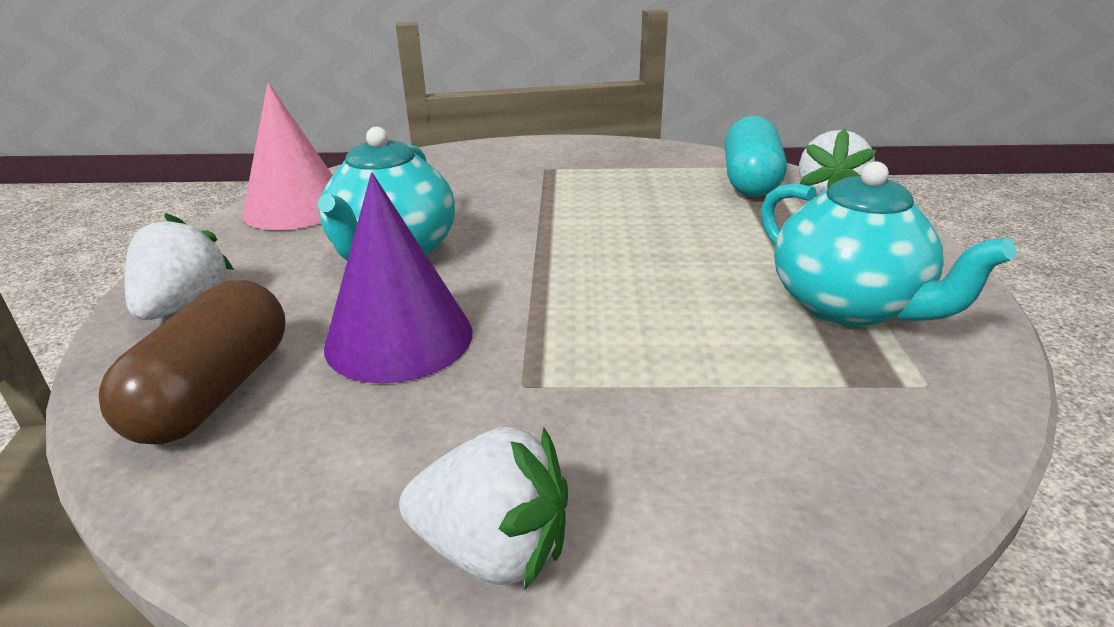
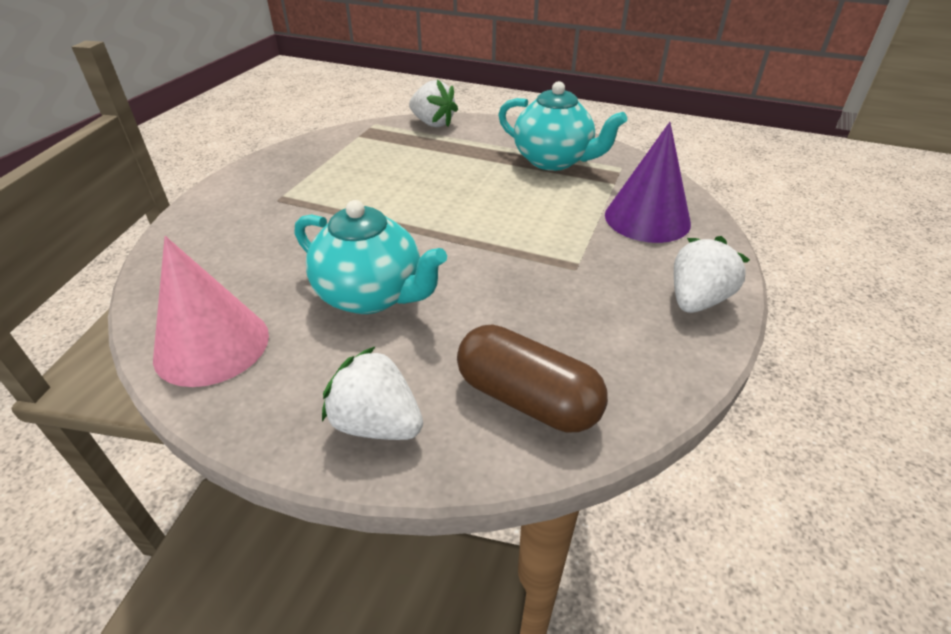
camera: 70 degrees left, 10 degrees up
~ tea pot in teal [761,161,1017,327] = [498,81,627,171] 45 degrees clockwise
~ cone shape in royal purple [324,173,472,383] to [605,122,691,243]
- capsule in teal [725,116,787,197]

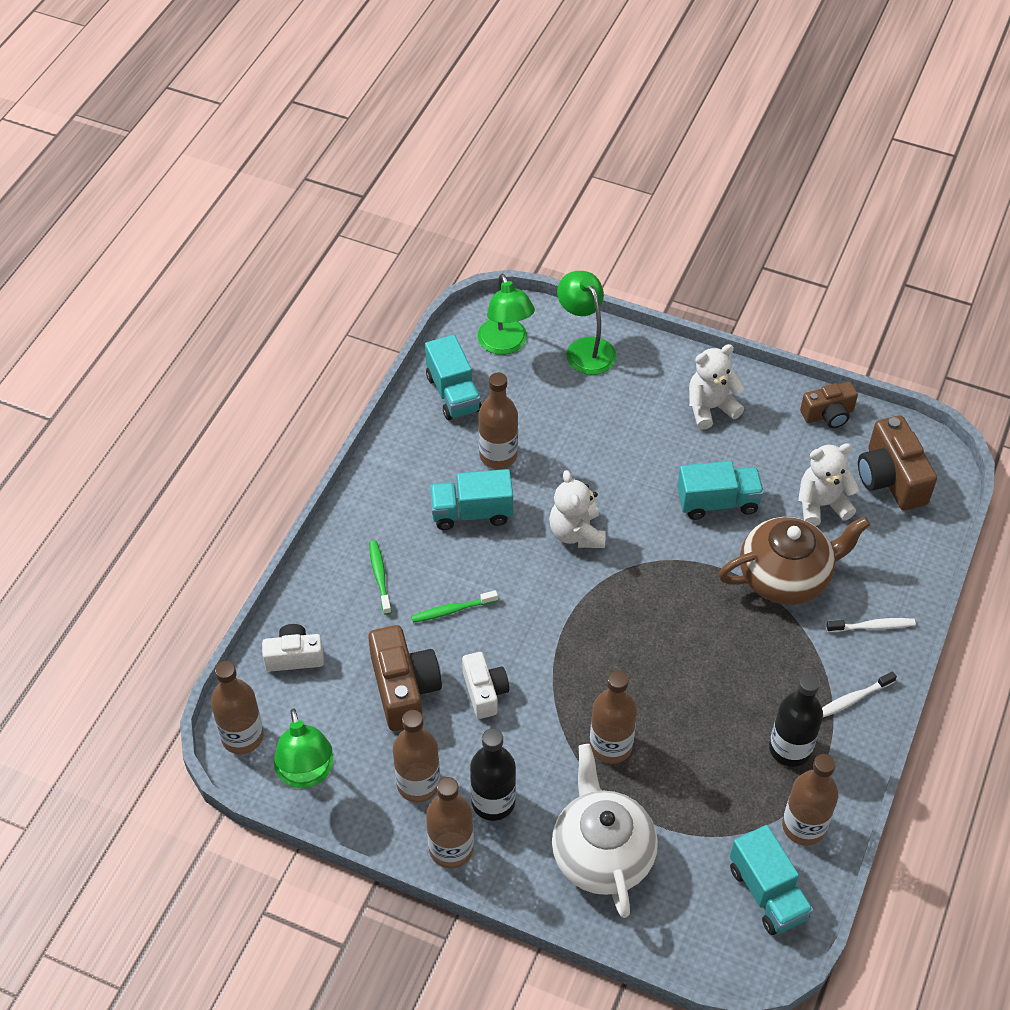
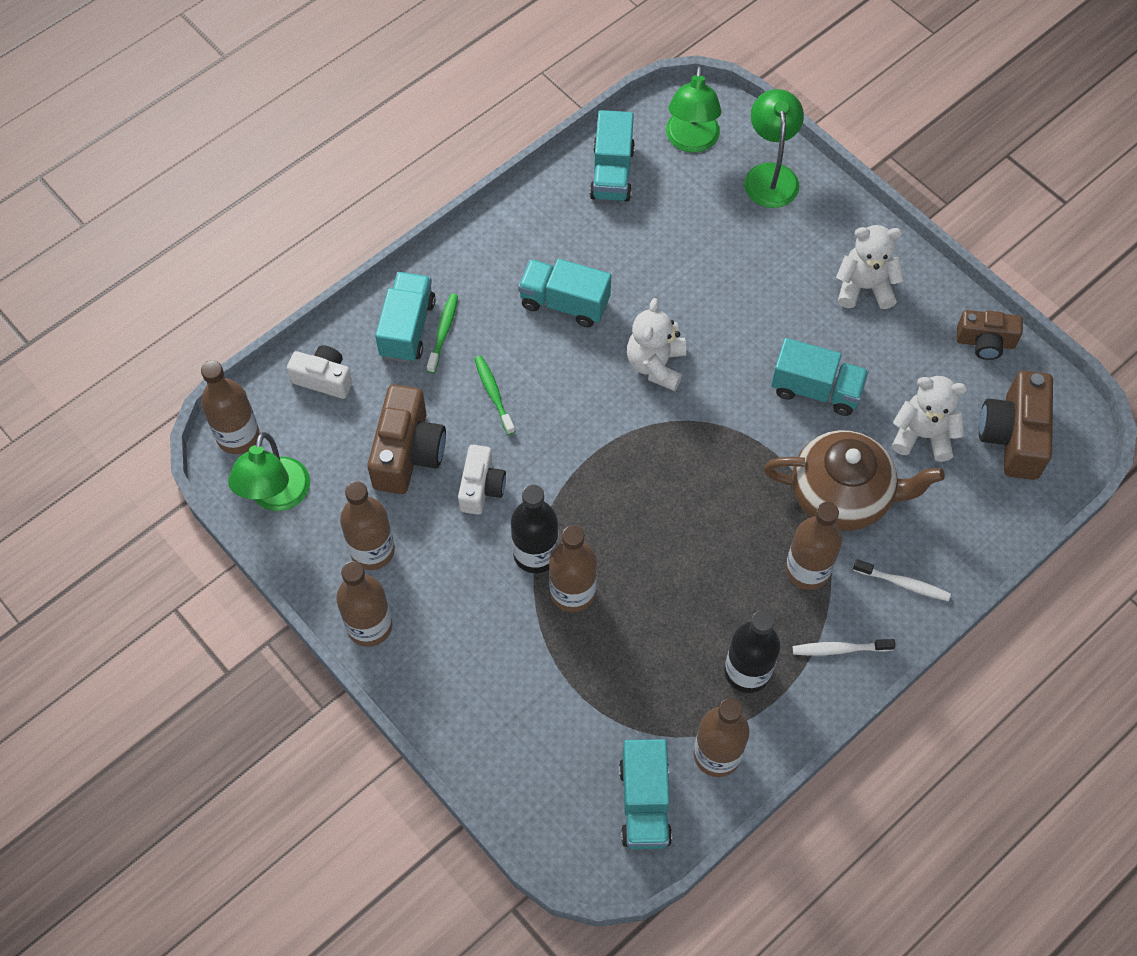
camera: 25 degrees right, 10 degrees up
+ lorry in teal [375,272,436,363]
~ tooth brush in emerald [411,590,498,623] = [474,356,515,435] 60 degrees clockwise
~ flask in ebony [470,728,516,821] to [511,485,559,573]
~ flask in russet [478,372,518,469] to [785,502,842,590]
- tea pot in pure white [552,744,658,918]

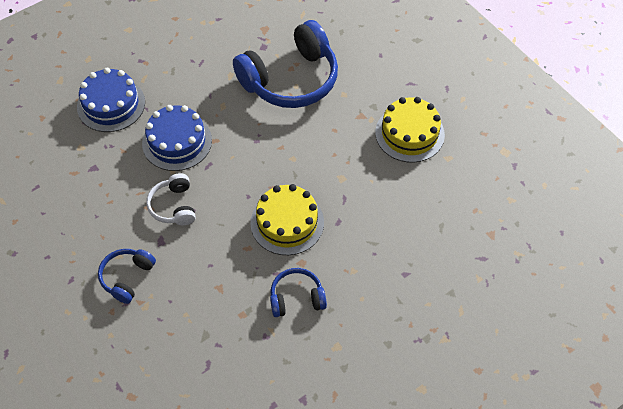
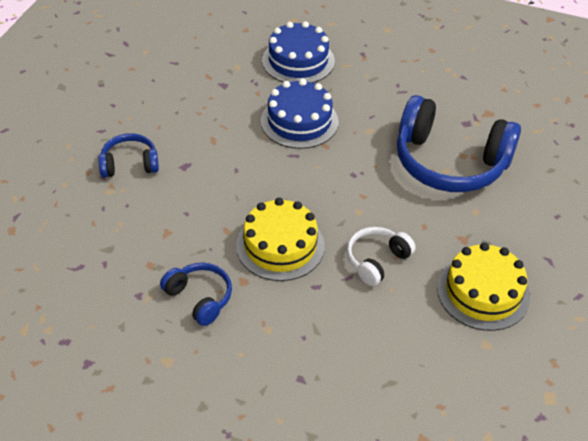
camera: 55 degrees right, 10 degrees down
~ headset in pure white [147,173,196,225] to [347,227,416,286]

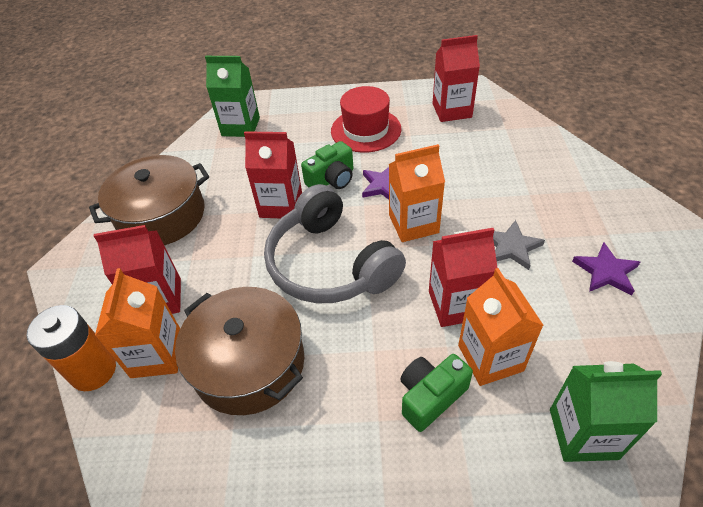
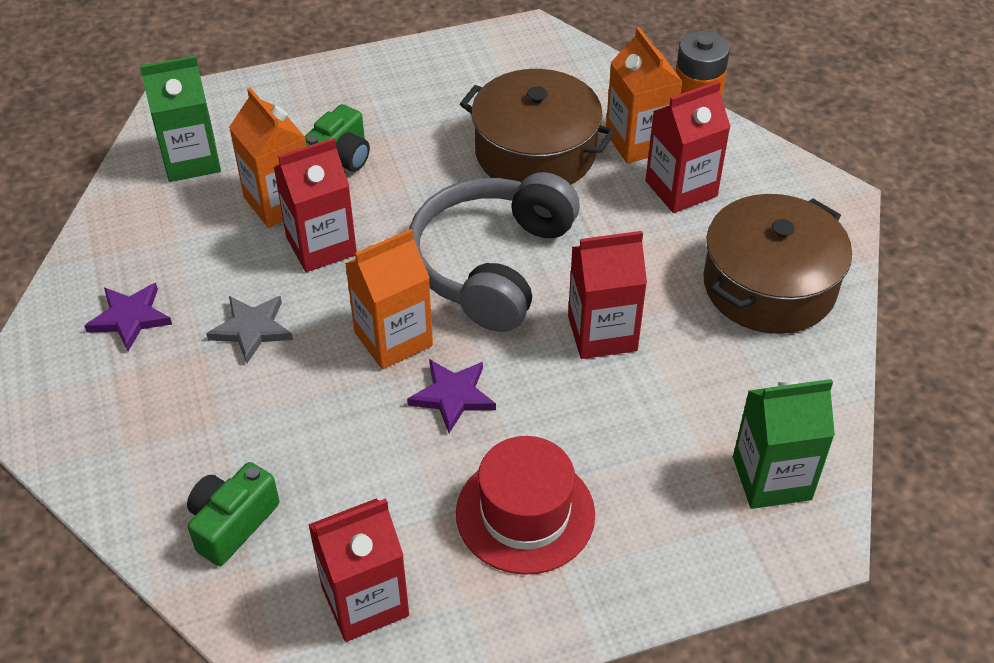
camera: 160 degrees right, 0 degrees up
~ camera in emerald [301,141,353,189] to [187,462,279,566]
~ headset in ash-grey [264,184,406,303] = [409,172,580,332] 105 degrees counterclockwise

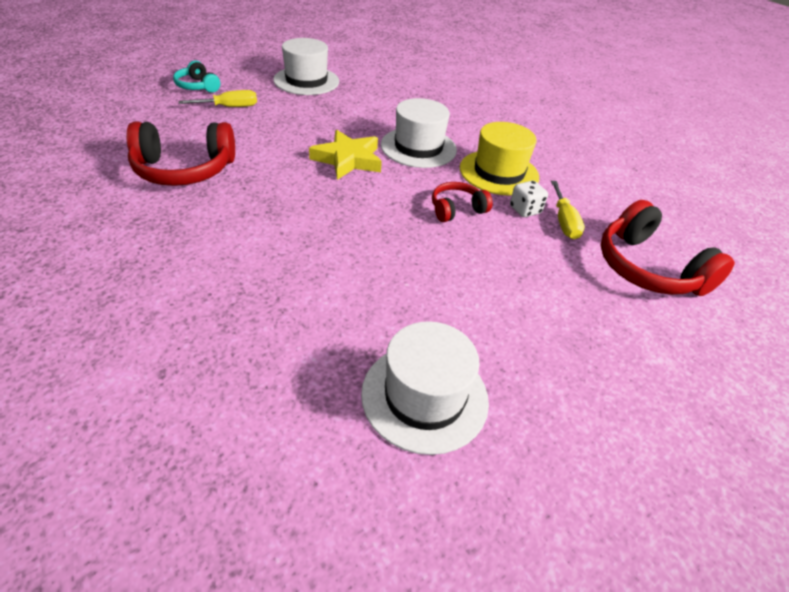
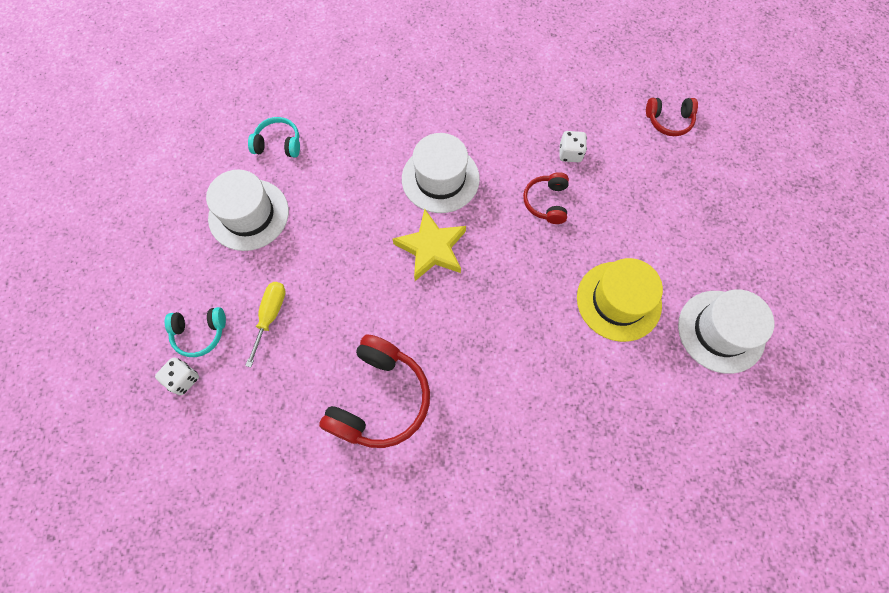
camera: 55 degrees left, 25 degrees up
+ die in pure white [155,358,199,395]
+ headset in teal [248,117,300,158]
~ top hat in bright yellow [460,122,539,195] to [577,258,663,342]
~ headset in scarlet [600,200,735,296] = [646,98,698,136] x0.55
- screwdriver in bright yellow [551,181,585,239]

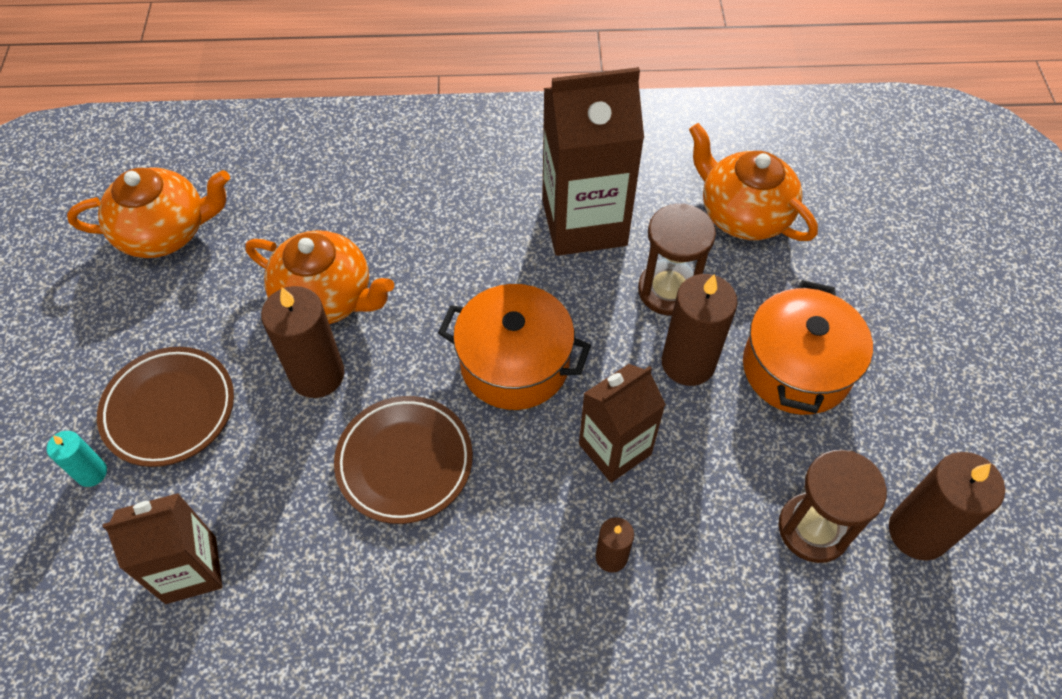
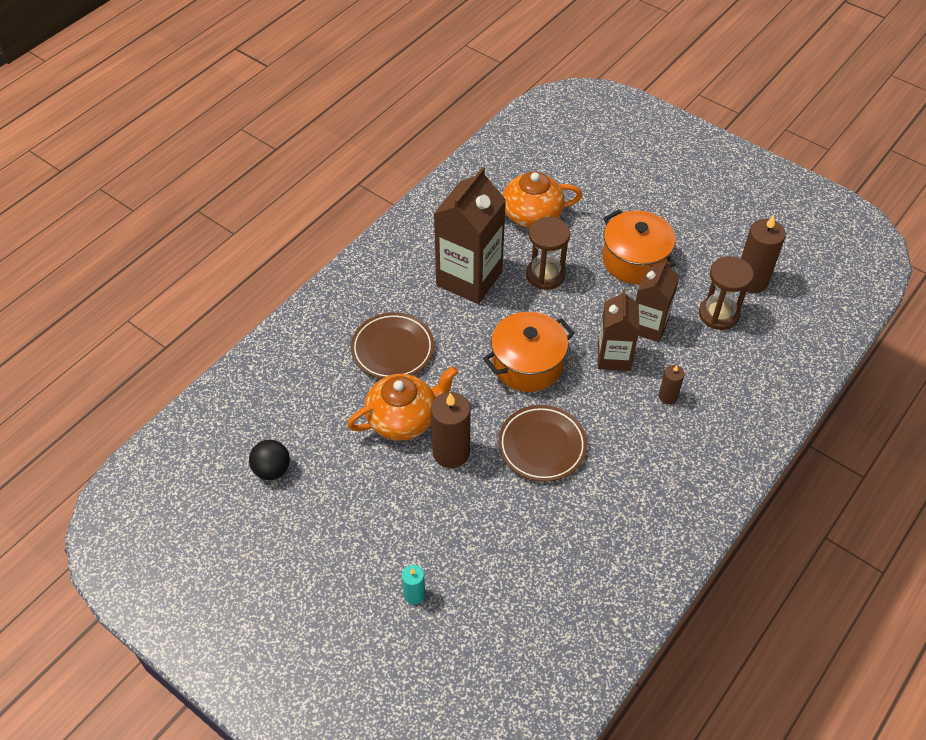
camera: 50 degrees left, 5 degrees down
~ tea pot in orange-coloured [67,167,230,258] to play ball in ebony [249,440,290,480]
~ flat dish in russet [97,347,234,467] to [351,312,434,379]
~ milk carton in russet [103,493,222,604] to [636,259,679,342]
- wax candle in russet [662,274,738,386]

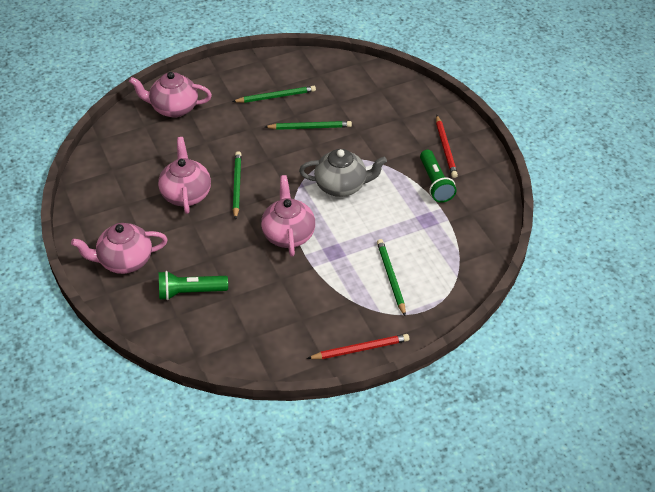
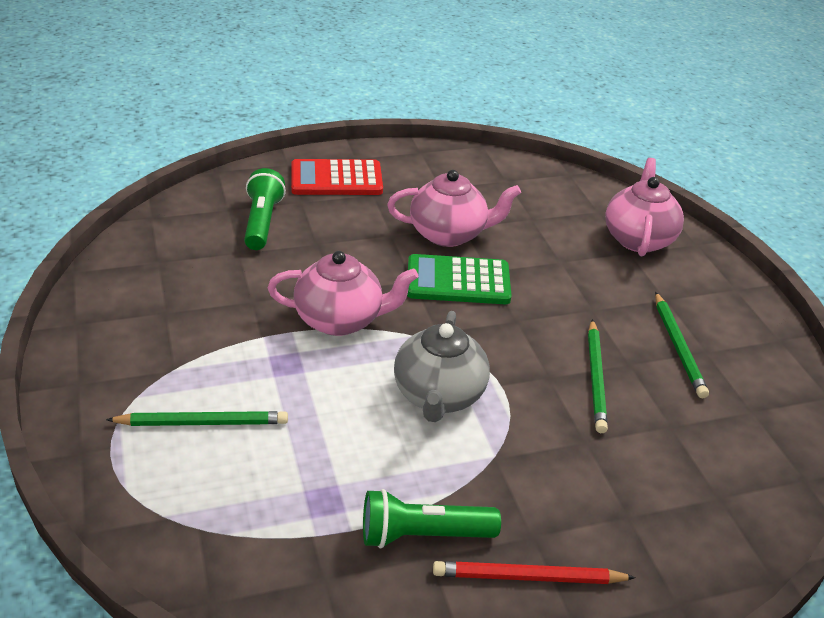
camera: 95 degrees right, 10 degrees down
~ tea pot in pink [71,223,168,274] to calculator in scarlet [291,159,383,195]
~ pencil in emerald [233,151,242,220] to calculator in emerald [407,254,512,304]
- pencil in scarlet [307,334,409,359]

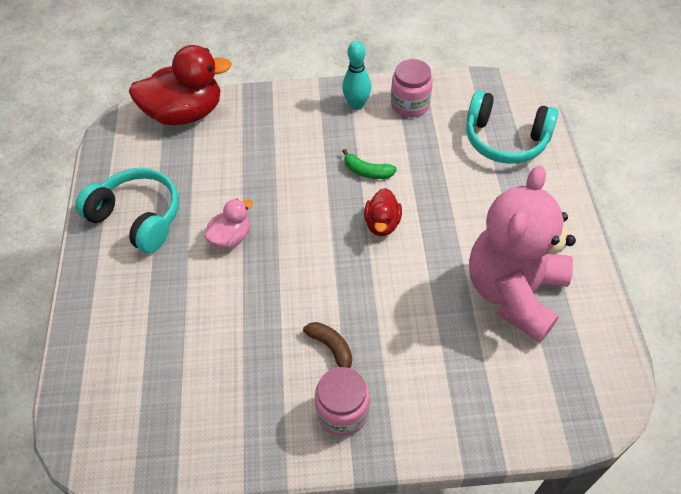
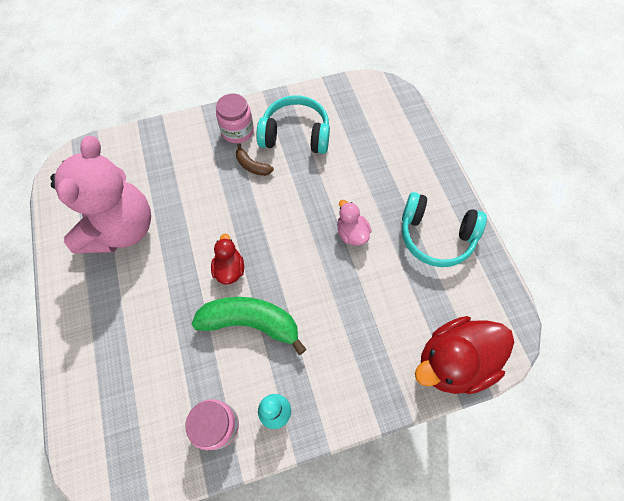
camera: 165 degrees right, 10 degrees up
~ banana in emerald [342,149,397,179] = [192,297,307,355] x2.00
~ headset in teal [466,91,558,164] to [256,96,330,154]
~ rubber duck in pink [204,199,253,248] = [337,200,371,245] 120 degrees clockwise

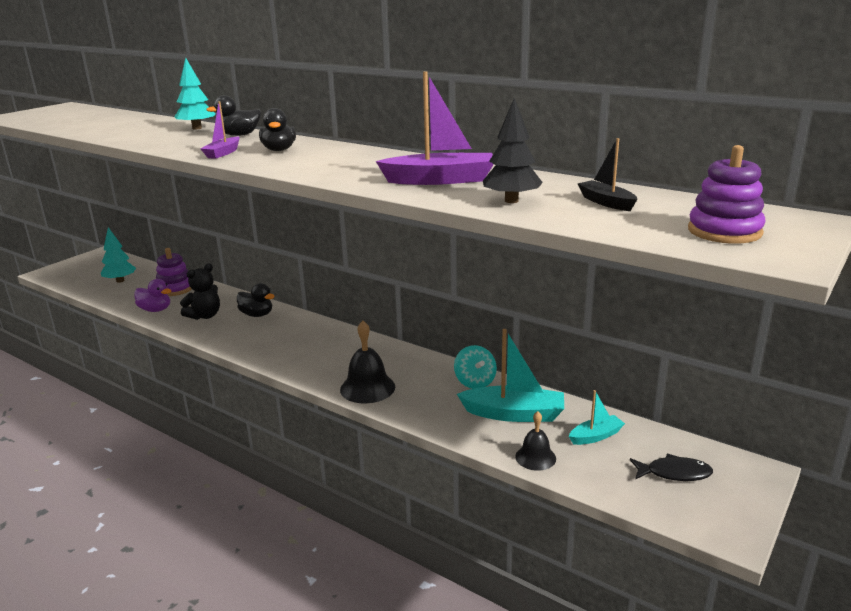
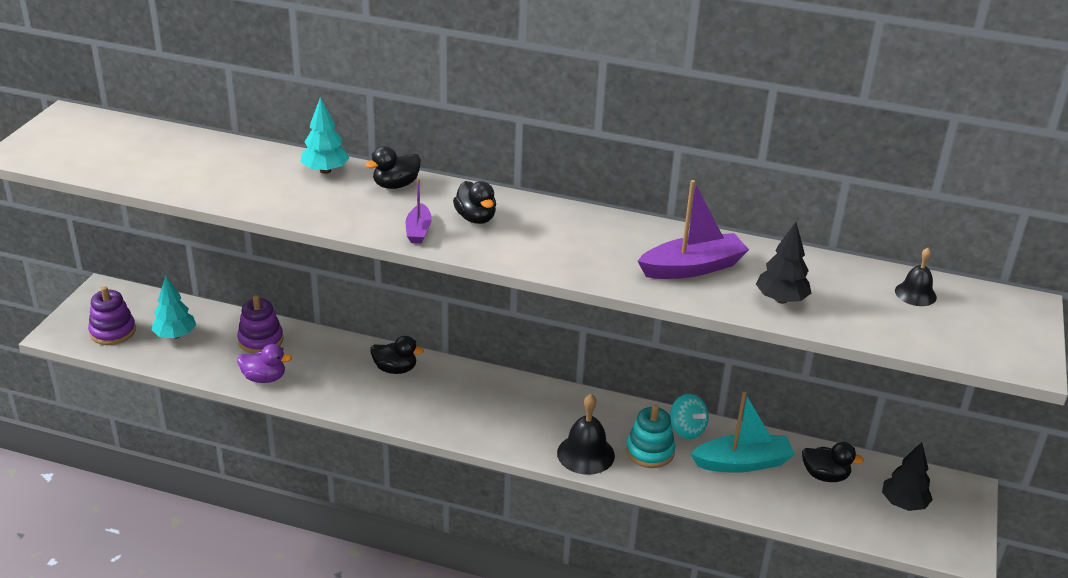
camera: 20 degrees left, 10 degrees up
~ ring stacker in royal purple [688,145,766,244] to [88,286,136,345]
+ ring stacker in teal [626,405,675,468]
~ sailboat in teal [569,390,625,445] to rubber duck in ebony [802,442,864,482]
~ fish figure in ebony [630,454,713,481] to tree in ebony [882,442,933,511]
~ bell in ebony [515,411,556,471] to [895,248,937,306]
- teddy bear in ebony [180,263,220,320]
- sailboat in ebony [577,138,637,211]

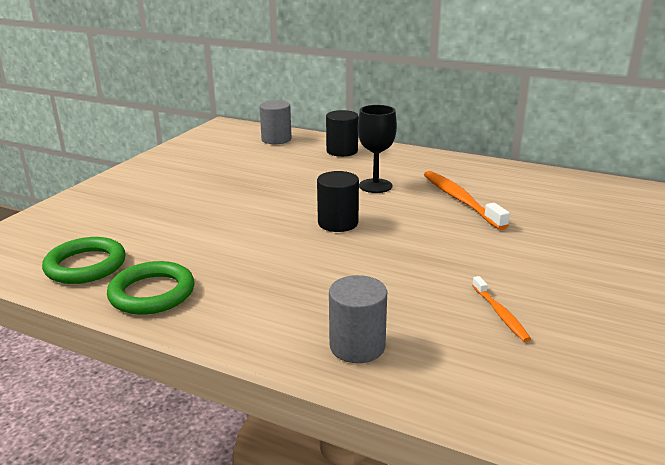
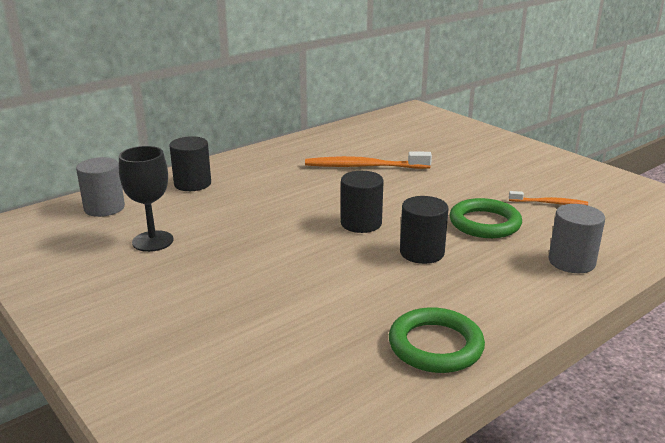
camera: 65 degrees left, 0 degrees up
~ goblet in ebony [358,105,397,193] to [119,146,174,252]
+ solid cylinder in ebony [400,196,449,264]
~ hoop in emerald [42,237,126,284] to [449,198,522,238]

